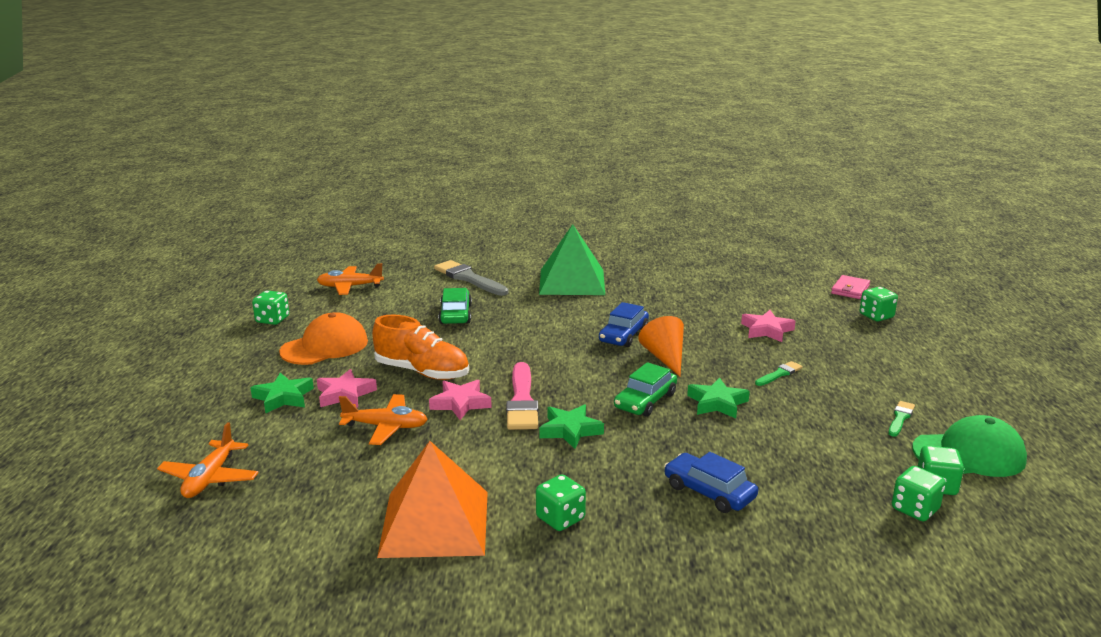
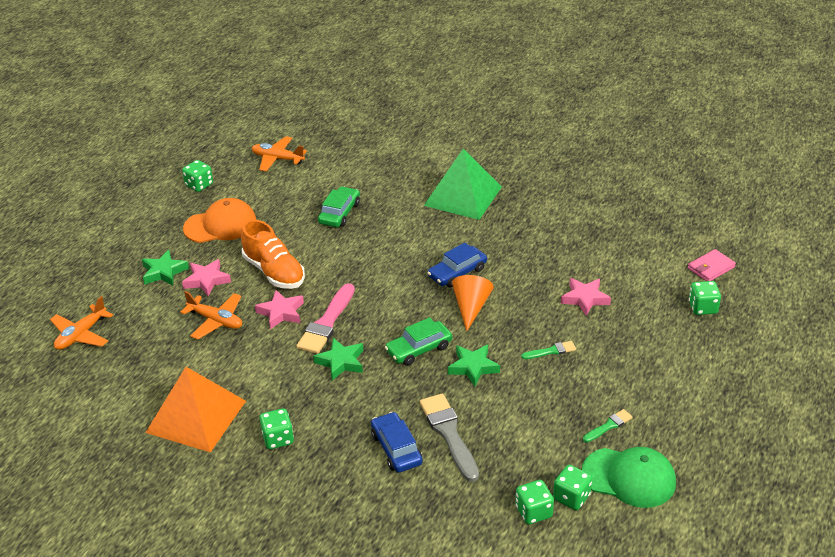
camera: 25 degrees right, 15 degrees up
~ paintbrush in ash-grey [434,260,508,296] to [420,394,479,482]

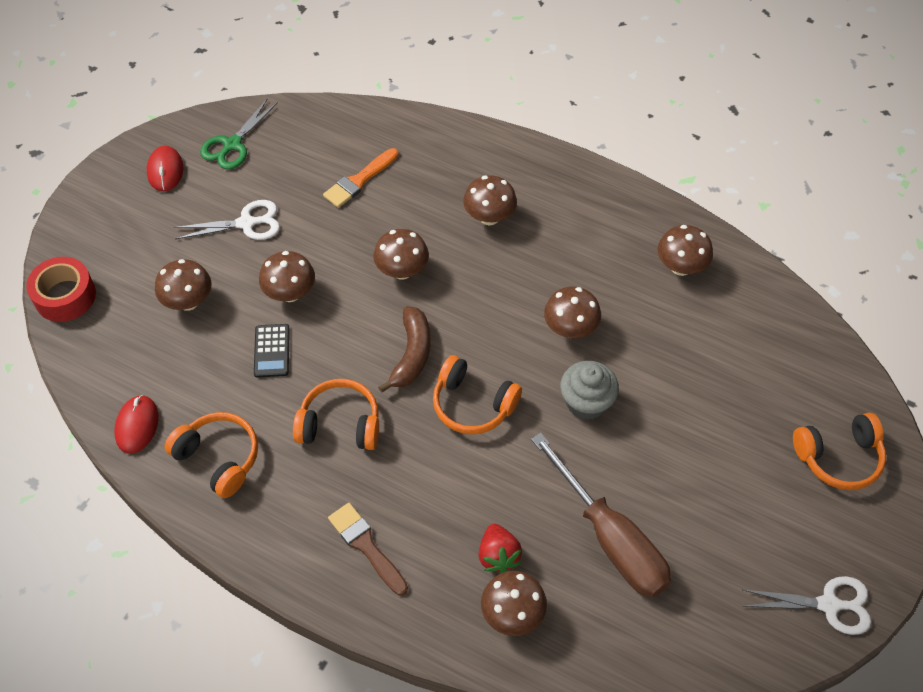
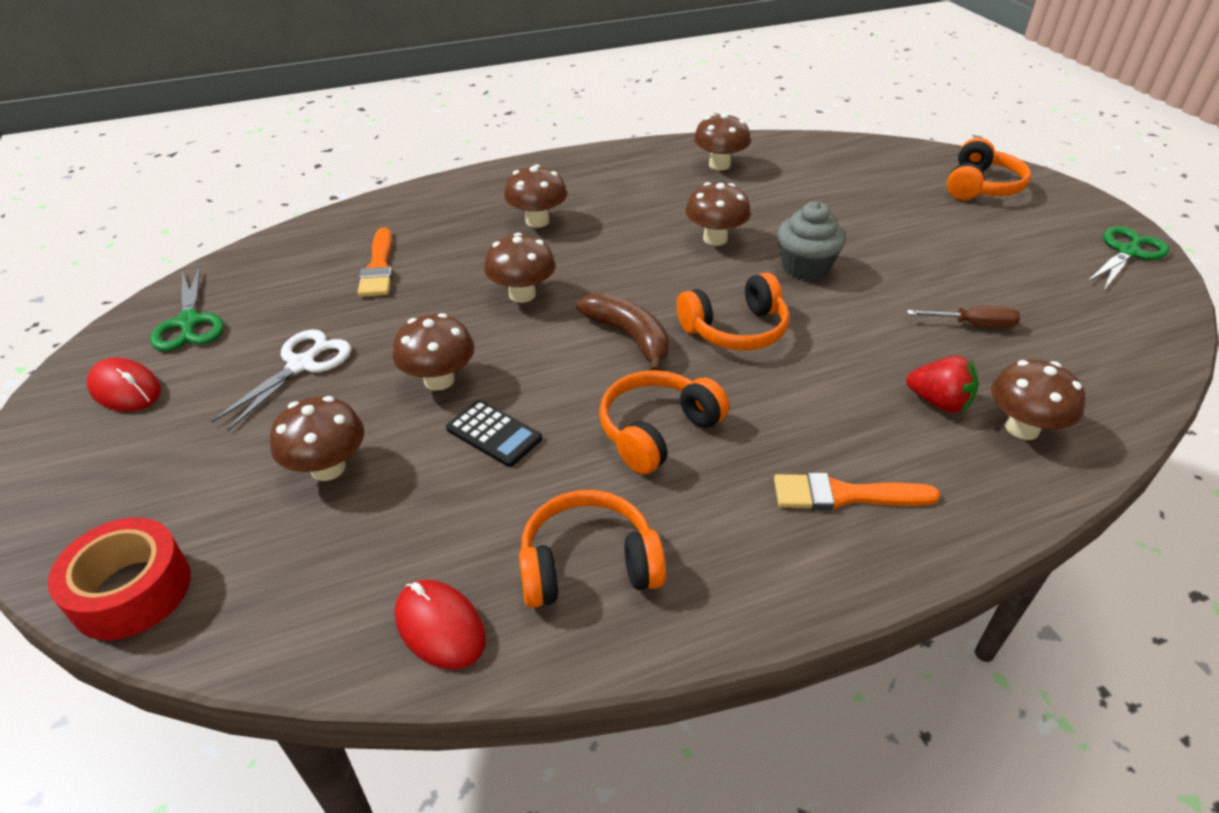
camera: 50 degrees left, 15 degrees down
~ paintbrush in russet [328,503,408,595] to paintbrush in orange-coloured [774,472,940,510]
~ screwdriver in russet [531,433,671,597] = [907,306,1020,328] x0.46
~ scissors in pure white [742,576,871,635] to scissors in emerald [1086,226,1169,290]

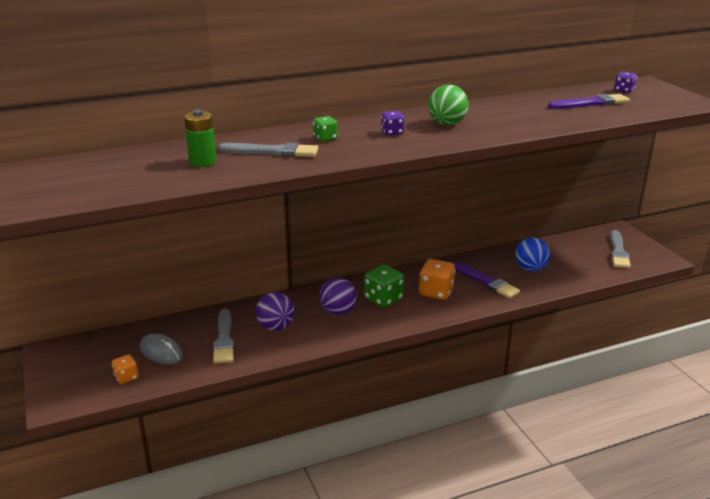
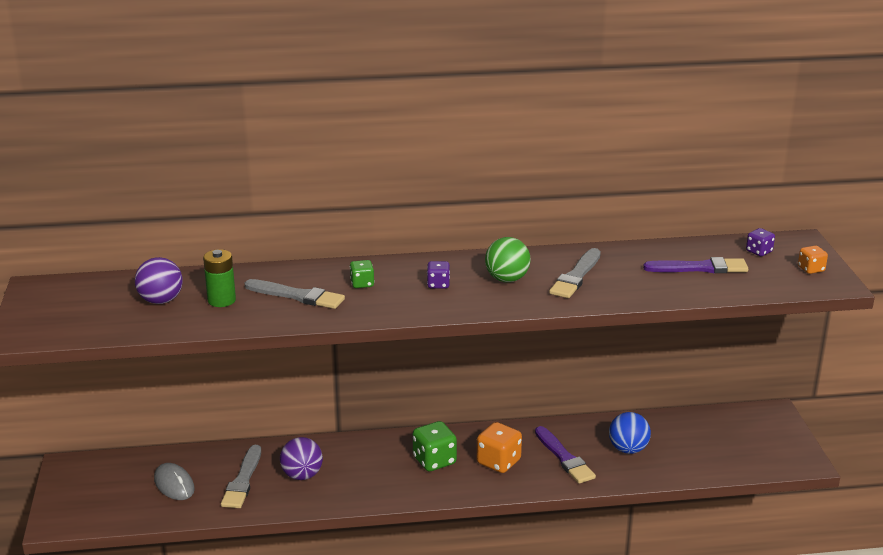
camera: 15 degrees right, 0 degrees up
~ play ball in royal purple [319,278,357,315] to [135,257,183,304]
~ paintbrush in ash-grey [610,230,631,268] to [549,248,601,298]
~ die in orange-coloured [112,355,139,384] to [798,245,828,274]

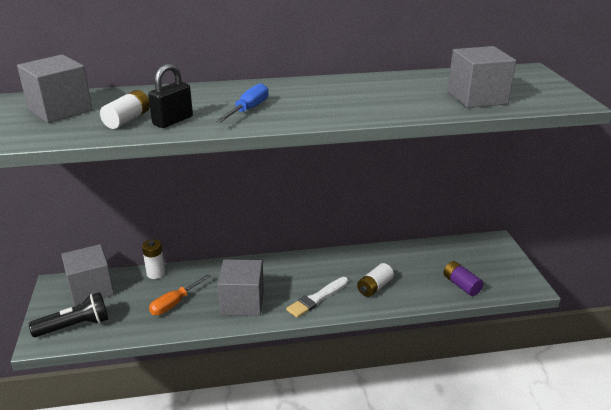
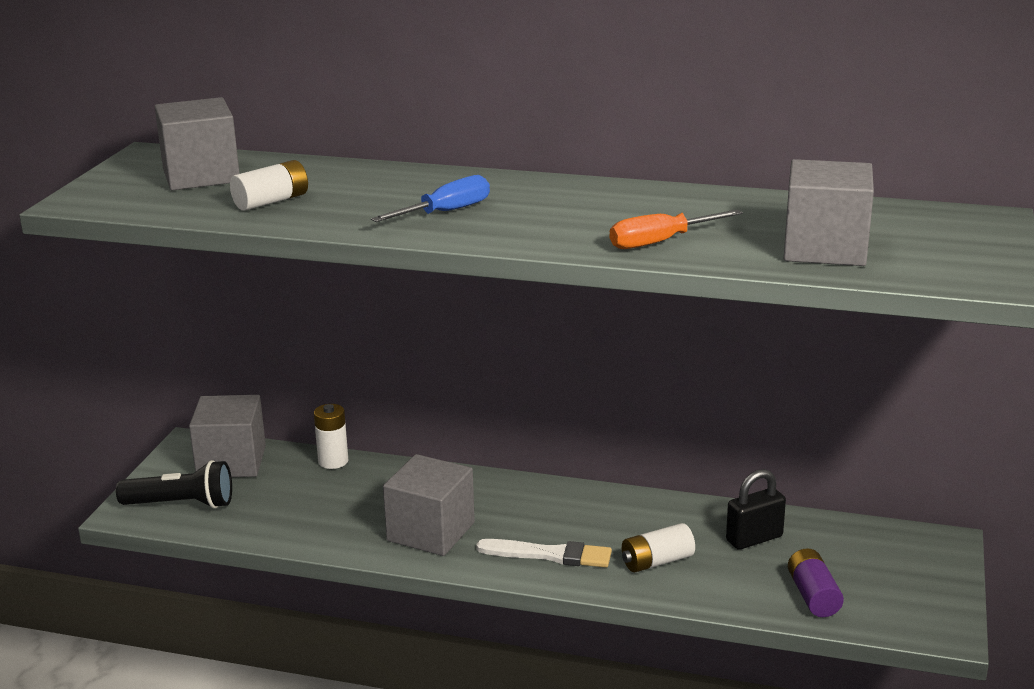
camera: 25 degrees right, 5 degrees down
~ paintbrush in pure white [286,277,349,318] = [476,539,612,568] 150 degrees counterclockwise
~ screwdriver in orange-coloured [149,274,211,315] to [610,210,743,249]
~ lock in ebony [148,64,193,128] to [726,469,786,550]

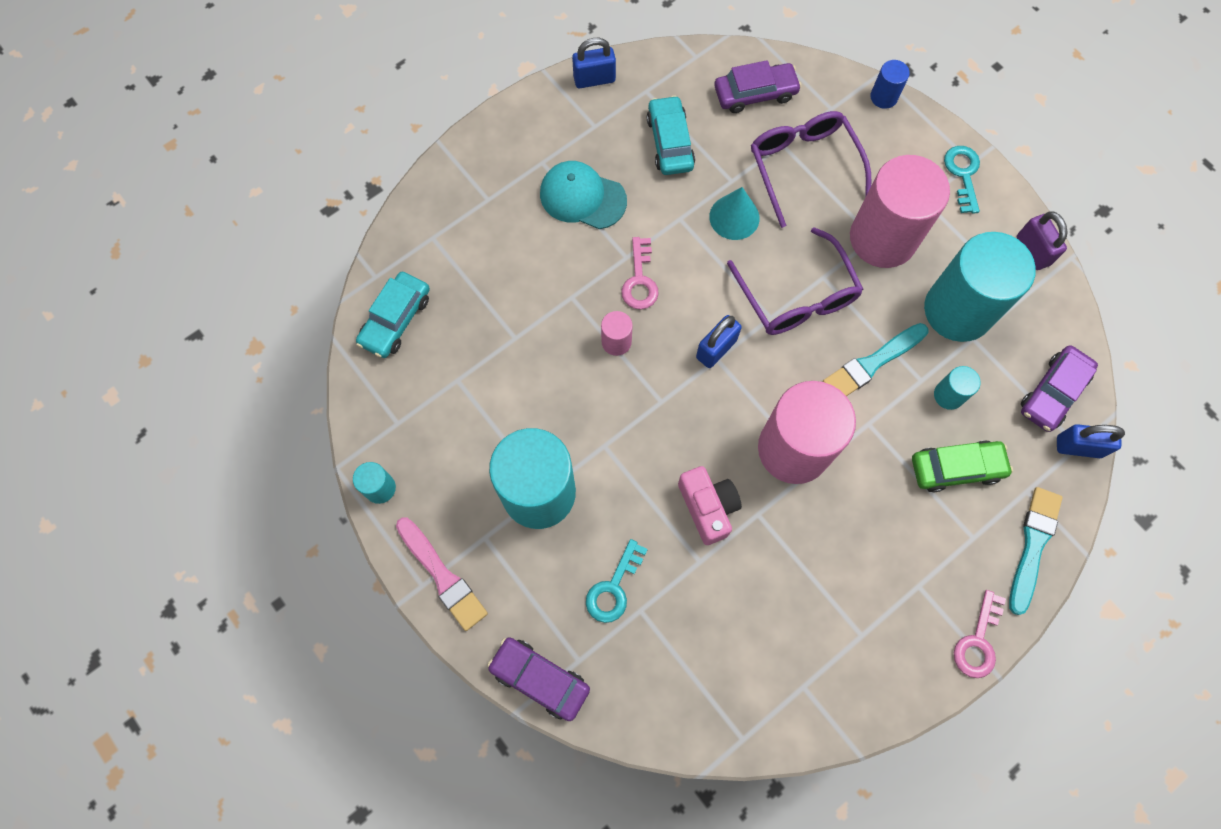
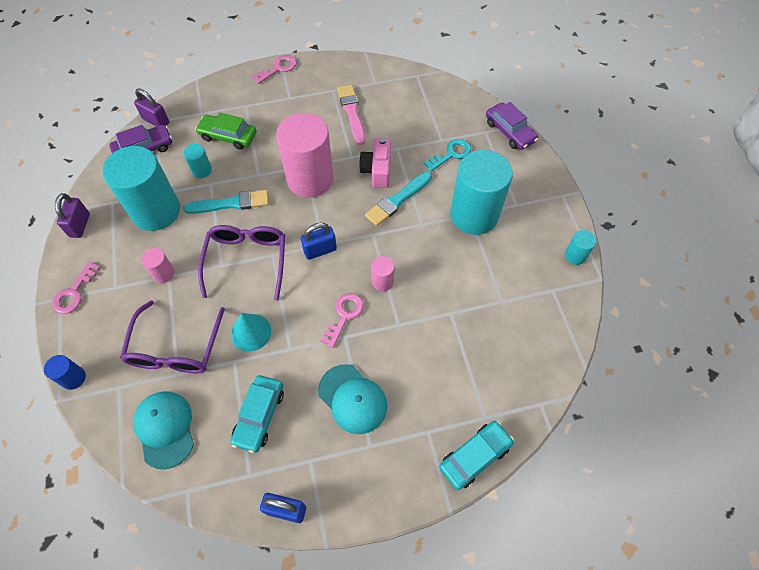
camera: 155 degrees left, 10 degrees down
~ key in teal [944,146,980,214] to key in pink [52,261,100,314]
~ automobile in royal purple [714,60,802,113] to peaked cap in teal [133,391,194,469]
~ lock in cobalt [1057,424,1125,458] to lock in royal purple [134,88,169,127]
~ solid cylinder in pink [850,155,950,268] = [141,248,175,283] x0.43
~ paintbrush in pink [396,517,488,631] to [337,85,365,145]
~ paintbrush in teal [1009,487,1063,615] to [365,172,432,226]
~ automobile in teal [356,272,430,358] to [439,421,514,490]

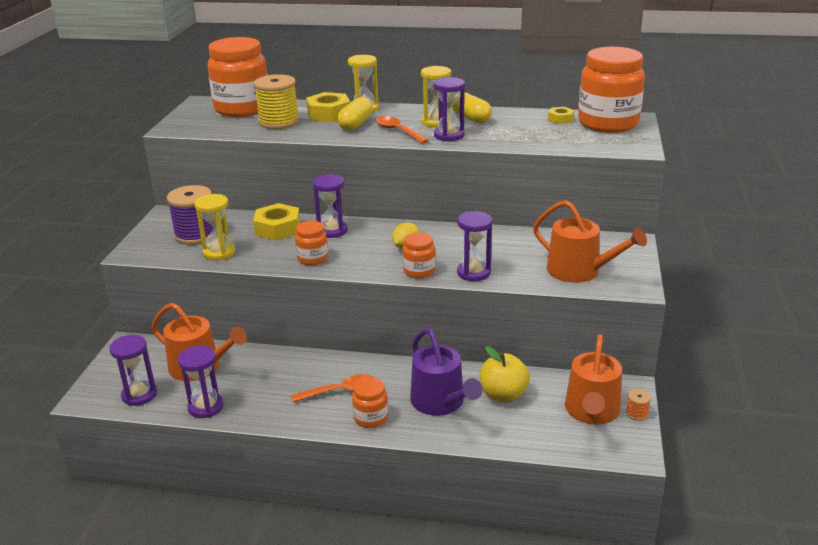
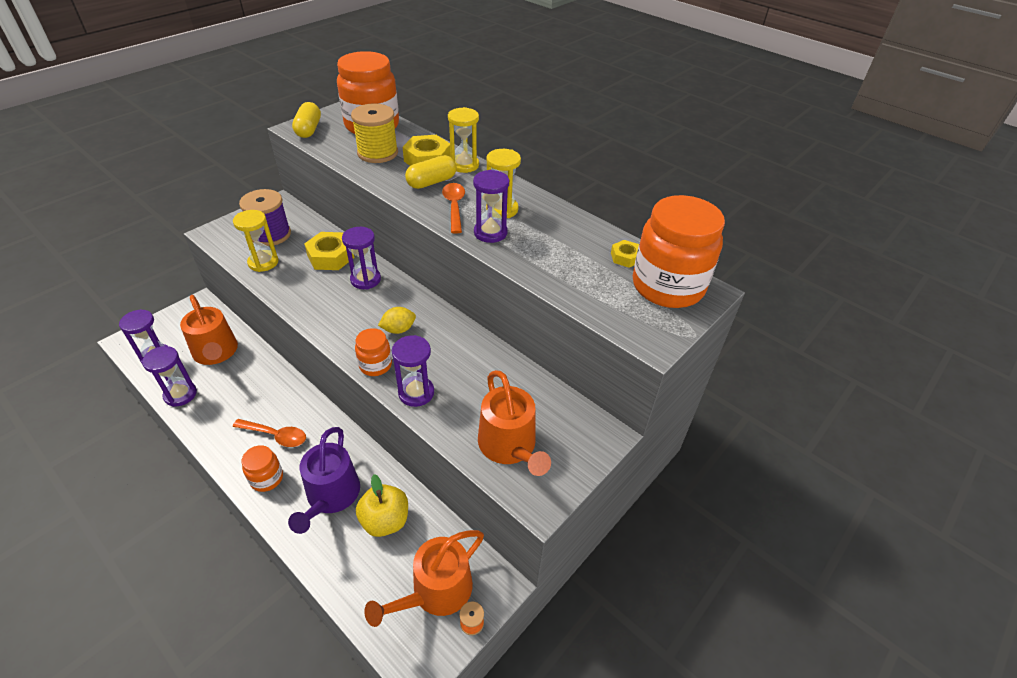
camera: 30 degrees right, 15 degrees up
~ capsule in bright yellow [452,92,492,123] to [292,102,321,138]
- jam jar in orange-coloured [295,221,328,265]

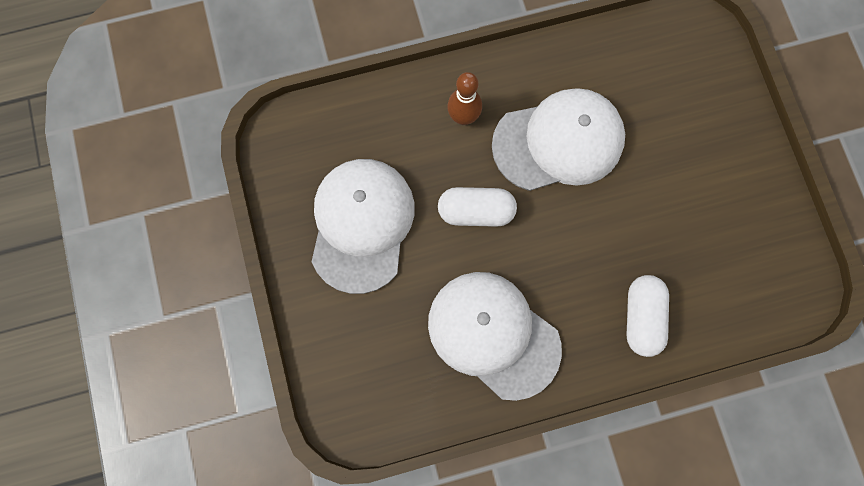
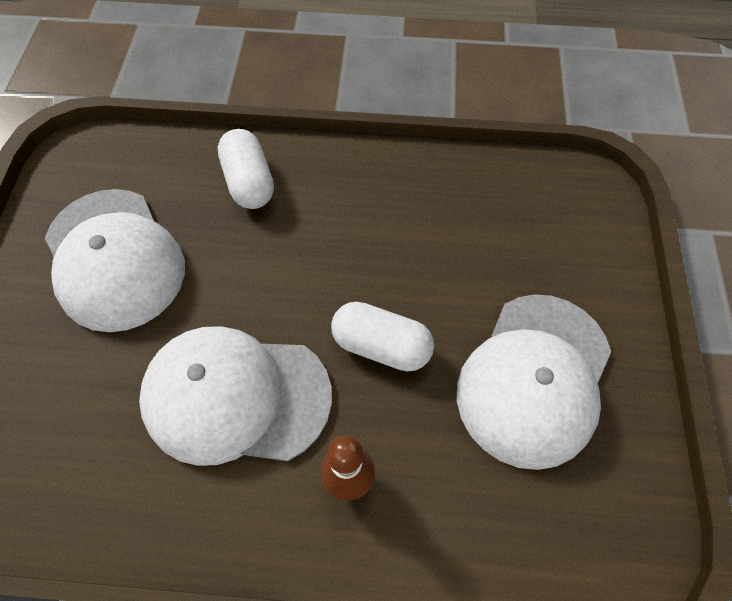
camera: 160 degrees left, 15 degrees down
~ peaked cap in pure white [428,272,562,401] to [45,189,185,332]
~ capsule in pure white [626,275,669,357] = [218,129,274,209] 45 degrees counterclockwise

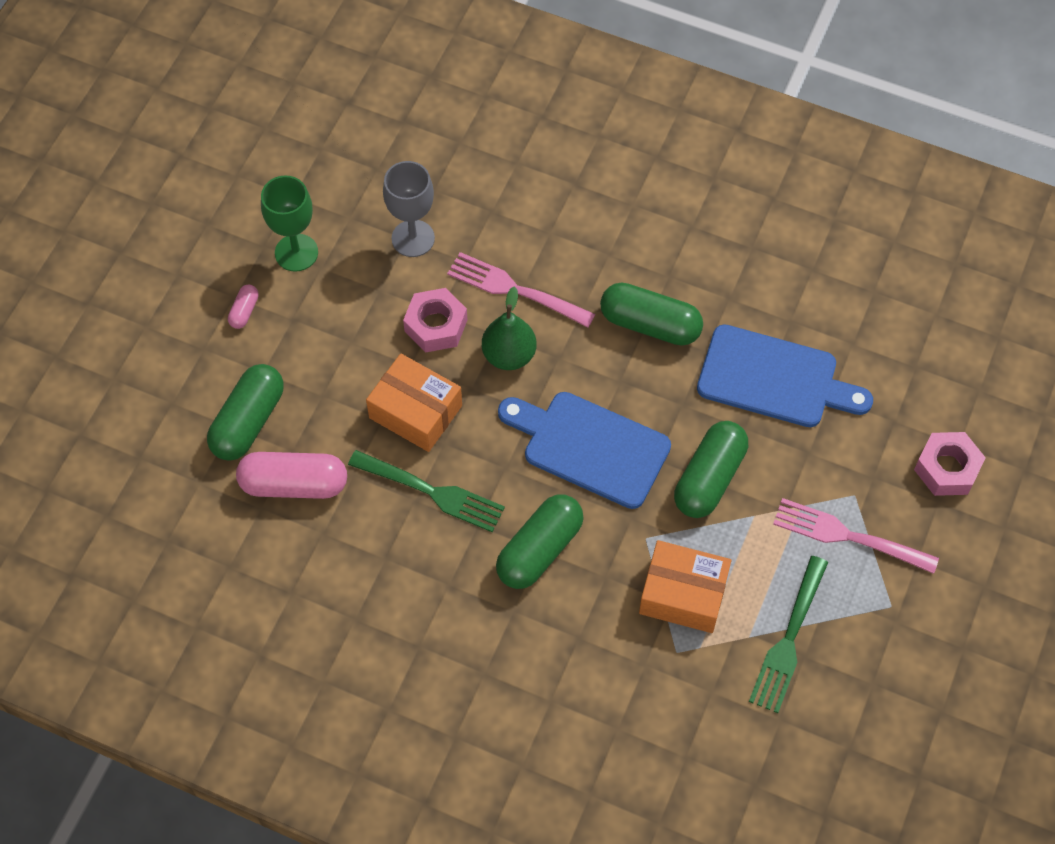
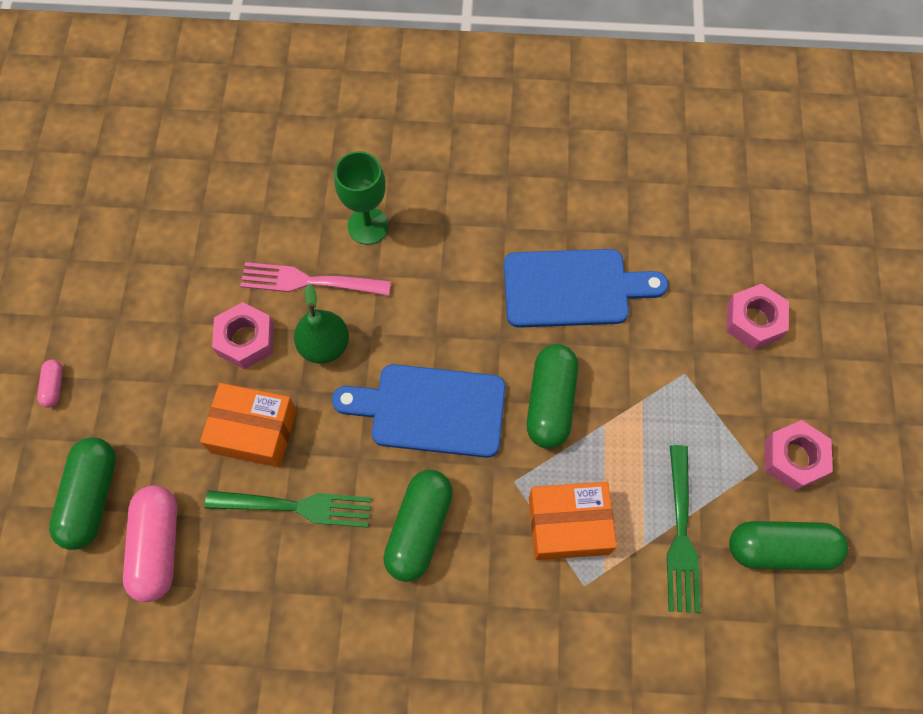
camera: 20 degrees left, 5 degrees up
~ capsule in pink [236,452,347,499] = [123,485,177,602] 75 degrees counterclockwise
~ goblet in emerald [261,176,318,272] to [334,151,389,245]
~ capsule in emerald [600,283,703,346] to [729,521,848,570]
+ hexagon nut in pink [765,420,833,491]
- goblet in ash-grey [383,161,435,257]
- dinner fork in pink [773,498,939,574]

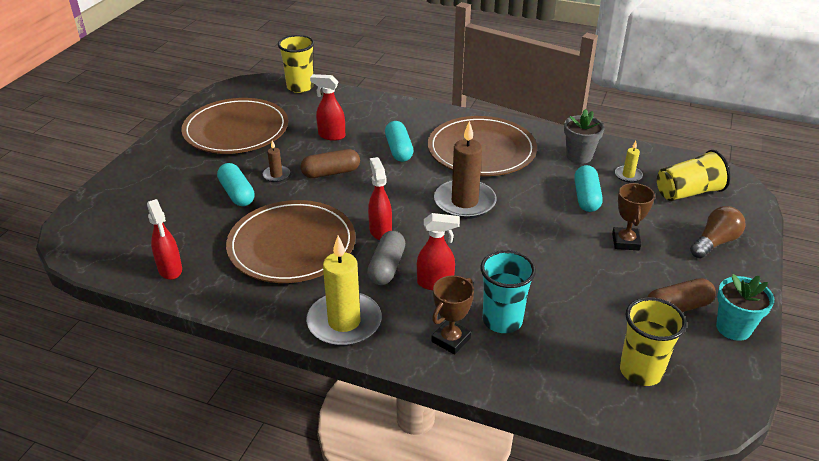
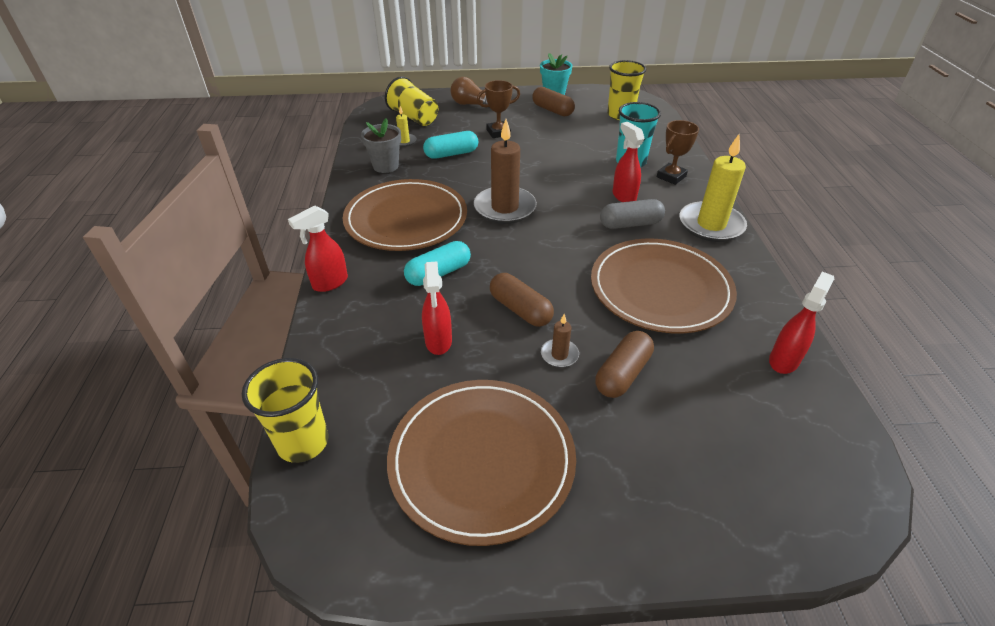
camera: 115 degrees left, 5 degrees up
~ sprayer in scarlet [368,157,392,240] to [288,205,348,292]
~ capsule in teal [217,163,255,206] to capsule in russet [595,331,654,398]
~ prize cup in russet [432,276,474,355] = [657,120,699,185] 60 degrees counterclockwise

